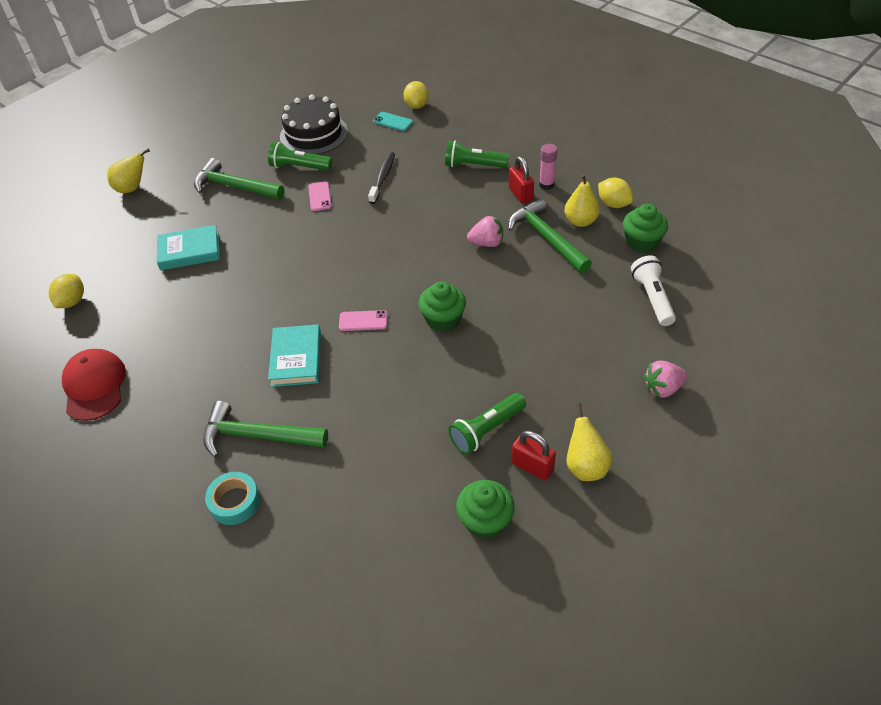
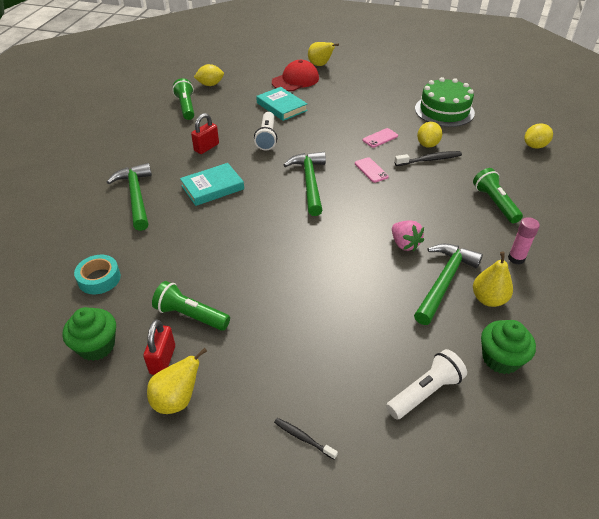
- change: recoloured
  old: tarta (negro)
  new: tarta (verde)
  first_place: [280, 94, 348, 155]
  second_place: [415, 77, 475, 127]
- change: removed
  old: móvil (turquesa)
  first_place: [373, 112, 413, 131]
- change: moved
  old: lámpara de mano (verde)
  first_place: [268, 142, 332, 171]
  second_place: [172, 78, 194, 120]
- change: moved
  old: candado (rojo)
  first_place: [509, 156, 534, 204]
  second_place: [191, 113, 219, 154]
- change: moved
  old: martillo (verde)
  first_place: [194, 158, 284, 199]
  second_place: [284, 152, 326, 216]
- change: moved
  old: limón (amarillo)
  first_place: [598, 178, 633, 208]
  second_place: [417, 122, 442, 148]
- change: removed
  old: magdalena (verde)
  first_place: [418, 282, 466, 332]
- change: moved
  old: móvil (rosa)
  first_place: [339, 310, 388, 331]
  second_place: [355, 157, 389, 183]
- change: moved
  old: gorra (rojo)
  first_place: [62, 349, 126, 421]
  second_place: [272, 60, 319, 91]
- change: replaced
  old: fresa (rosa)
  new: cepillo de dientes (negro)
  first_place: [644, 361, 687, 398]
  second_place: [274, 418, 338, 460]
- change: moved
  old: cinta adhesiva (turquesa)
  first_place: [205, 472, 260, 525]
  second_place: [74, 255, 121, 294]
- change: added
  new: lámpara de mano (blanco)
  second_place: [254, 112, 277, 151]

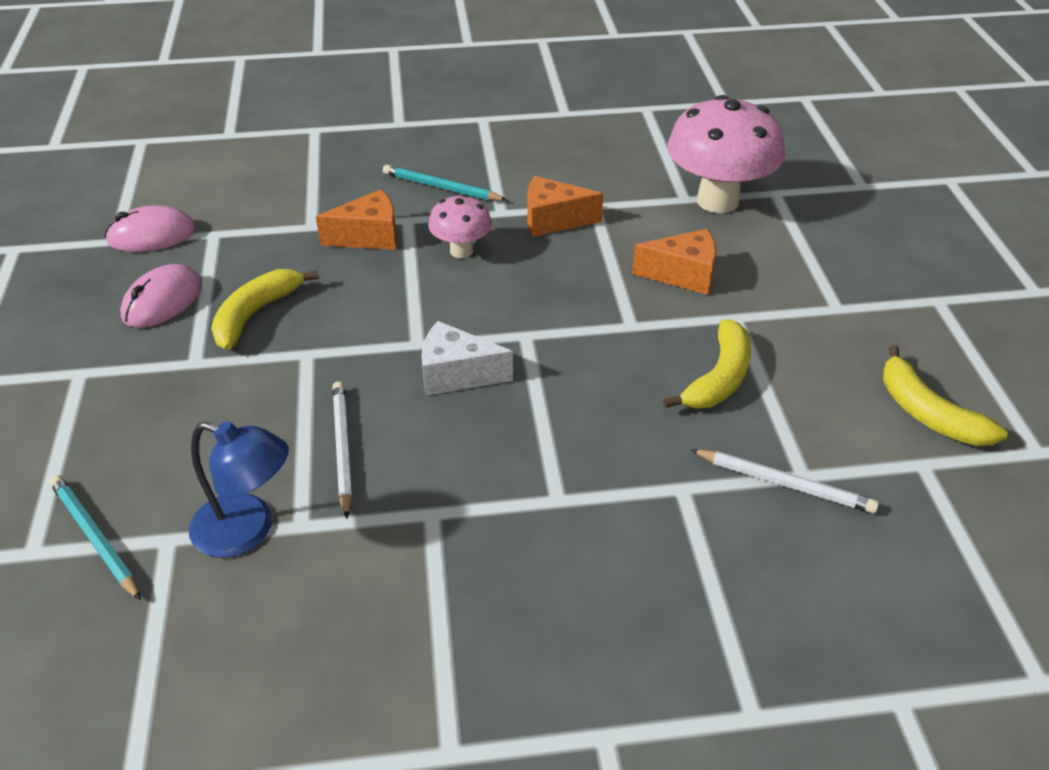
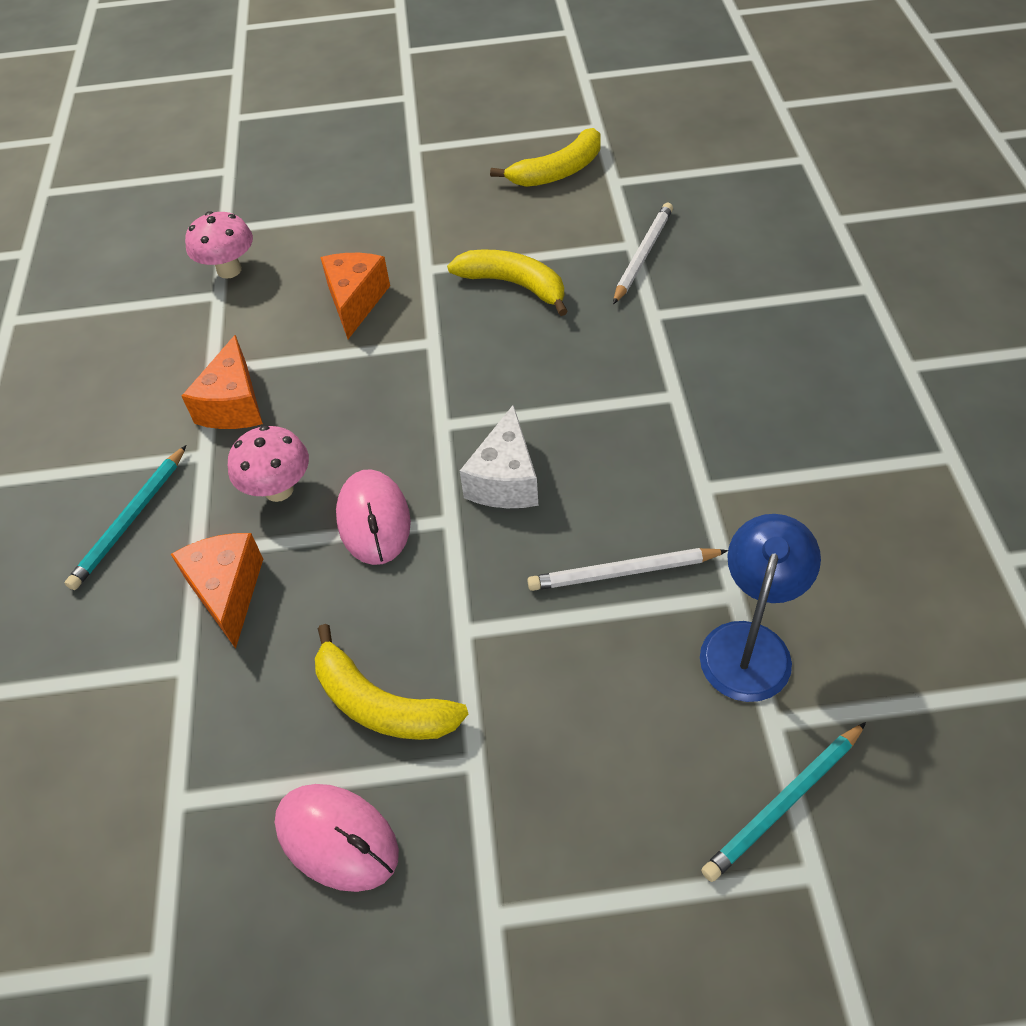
- change: resized
  old: seta (rosa)
  first_place: [667, 95, 785, 213]
  second_place: [185, 211, 253, 279]
  factor: 0.52
- change: moved
  old: ratón (rosa)
  first_place: [105, 205, 196, 252]
  second_place: [336, 469, 411, 565]

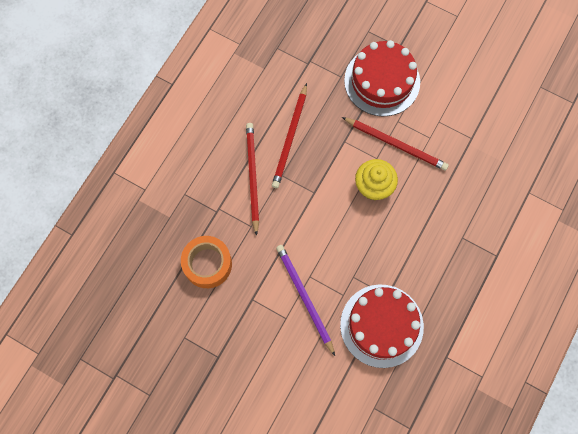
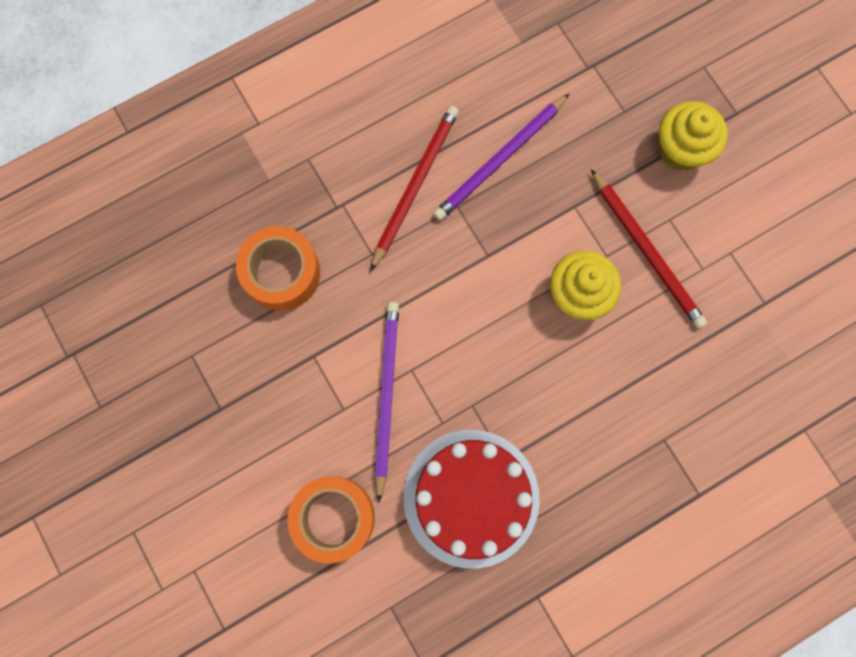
- change: replaced
  old: tarta (rojo)
  new: magdalena (amarillo)
  first_place: [344, 40, 420, 116]
  second_place: [659, 101, 728, 171]
- change: recoloured
  old: lápiz (rojo)
  new: lápiz (morado)
  first_place: [272, 83, 307, 188]
  second_place: [433, 93, 570, 221]
- change: added
  new: cinta adhesiva (naranja)
  second_place: [287, 476, 375, 564]

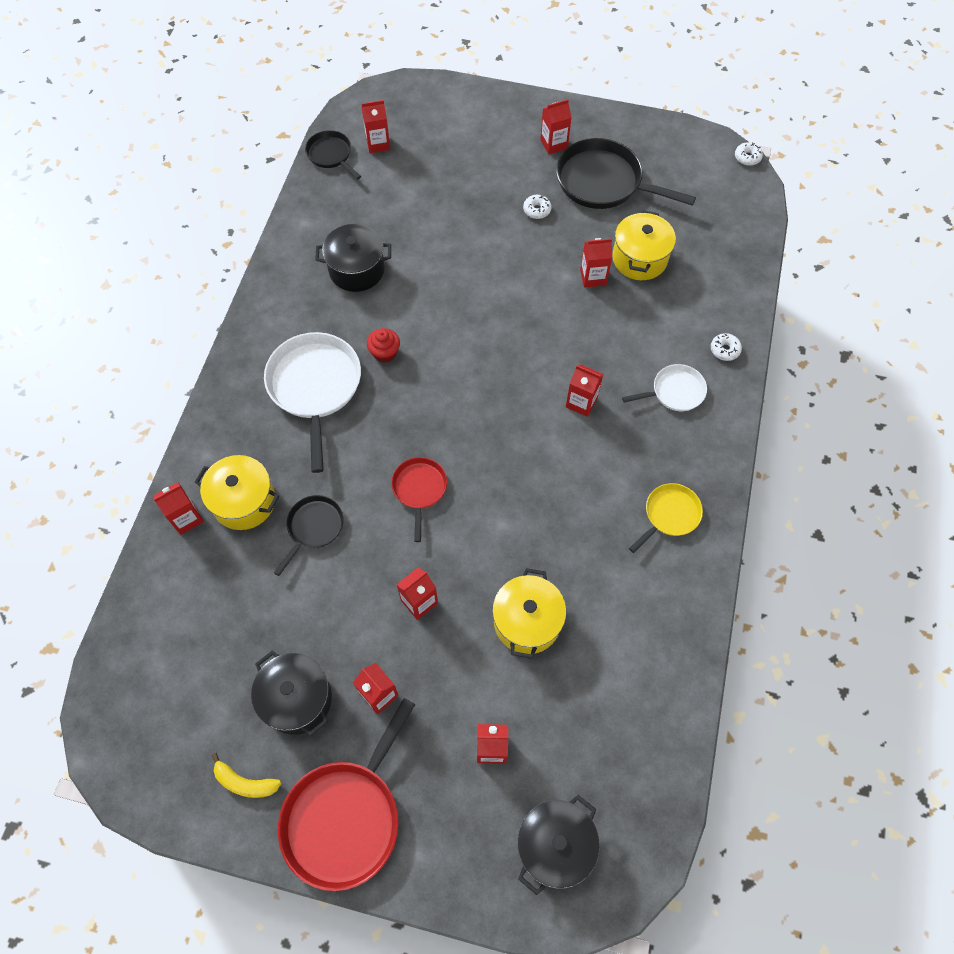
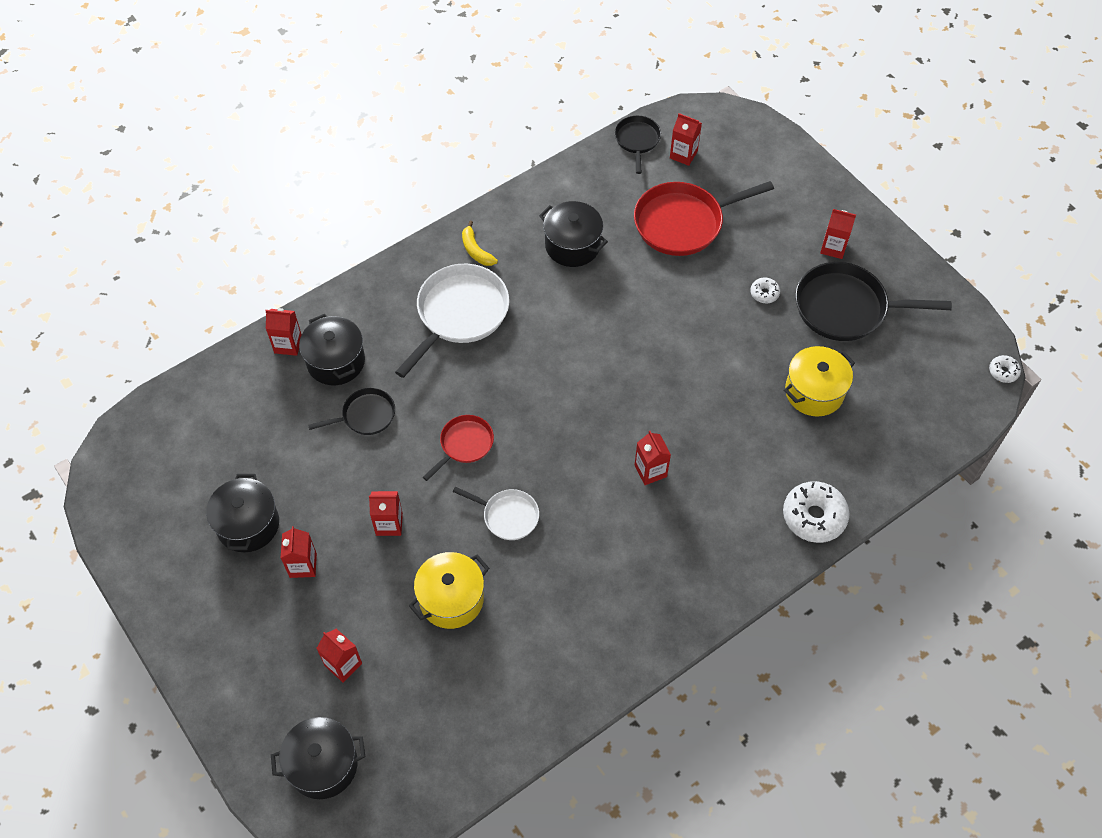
- change: turned
  old: sartén (negro)
  first_place: [556, 138, 696, 209]
  second_place: [795, 262, 952, 341]
  degrees: -60
- change: removed
  old: cartón de leche (rojo)
  first_place: [580, 238, 612, 288]
- change: removed
  old: magdalena (rojo)
  first_place: [367, 328, 400, 363]
- change: resized
  old: rosquilla (blanco)
  first_place: [711, 333, 742, 361]
  second_place: [783, 481, 850, 543]
  factor: 1.99
- change: moved
  old: sartén (blanco)
  first_place: [622, 364, 707, 411]
  second_place: [453, 487, 539, 540]
- change: recoloured
  old: olla (amarillo)
  new: olla (negro)
  first_place: [195, 455, 279, 530]
  second_place: [299, 314, 365, 385]
- change: removed
  old: sartén (amarillo)
  first_place: [629, 483, 703, 553]
- change: moved
  old: sartén (rojo)
  first_place: [278, 698, 415, 891]
  second_place: [634, 181, 774, 256]
- change: moved
  old: plátano (amarillo)
  first_place: [212, 753, 281, 798]
  second_place: [462, 221, 498, 266]

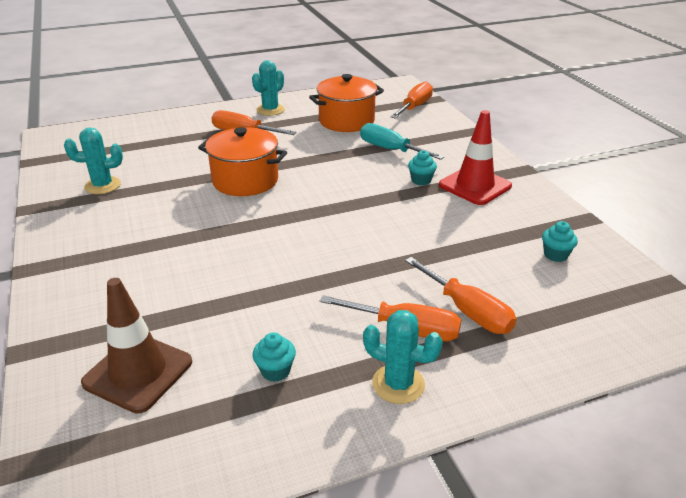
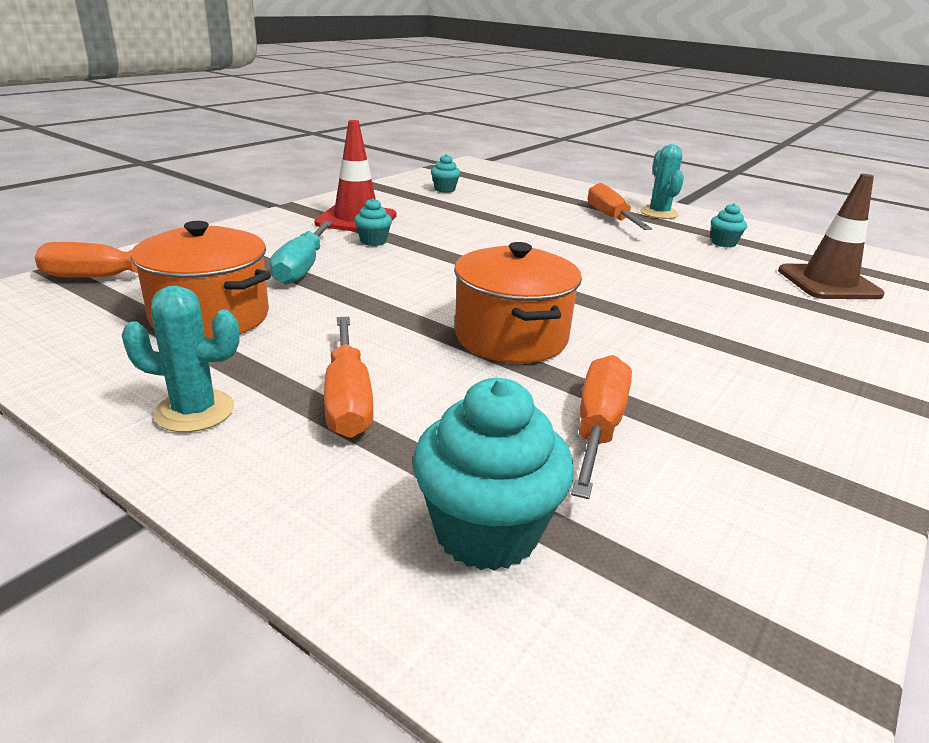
- change: removed
  old: cactus (turquesa)
  first_place: [64, 127, 123, 194]
- change: moved
  old: destornillador (naranja)
  first_place: [405, 257, 516, 334]
  second_place: [571, 355, 632, 499]
- change: added
  new: magdalena (turquesa)
  second_place: [413, 378, 574, 571]

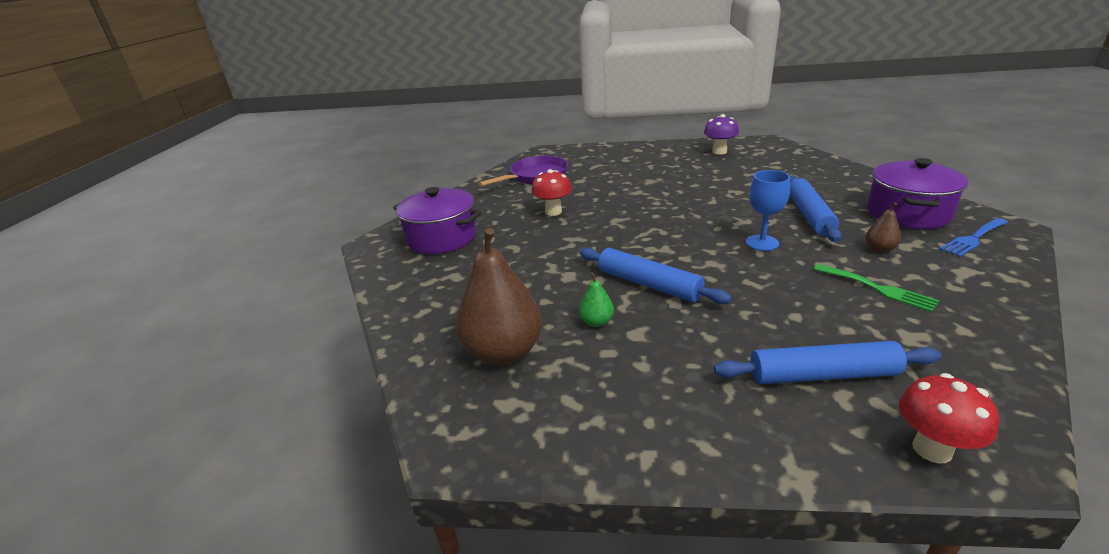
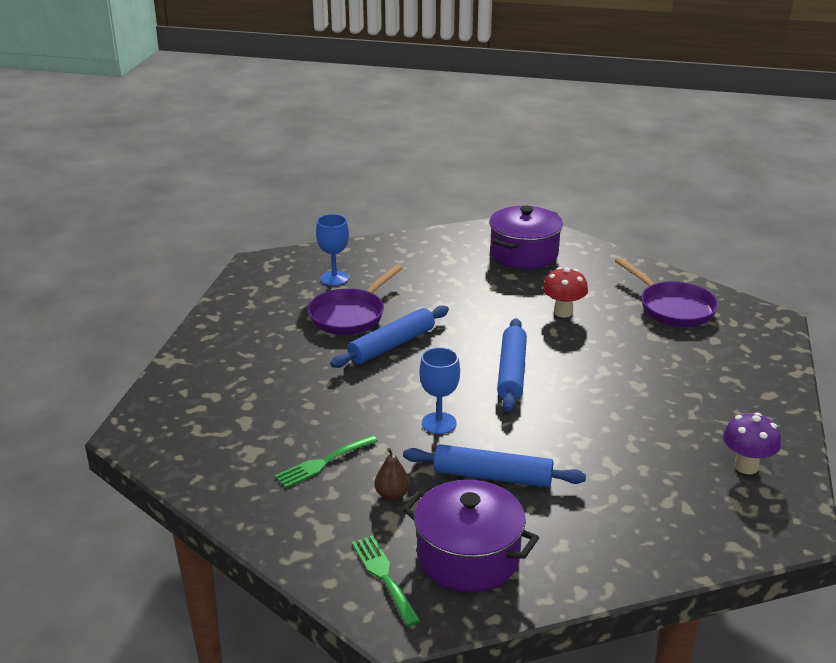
- change: recoloured
  old: tenedor (azul)
  new: tenedor (verde)
  first_place: [939, 218, 1008, 257]
  second_place: [352, 535, 420, 626]
- change: replaced
  old: pera (marrón)
  new: copa (azul)
  first_place: [456, 228, 542, 365]
  second_place: [316, 214, 349, 286]
- change: replaced
  old: pera (verde)
  new: sartén (morado)
  first_place: [579, 272, 614, 327]
  second_place: [307, 264, 403, 335]
- change: moved
  old: rodillo (azul)
  first_place: [714, 341, 941, 384]
  second_place: [497, 318, 527, 412]
- change: removed
  old: seta (rojo)
  first_place: [899, 373, 999, 464]

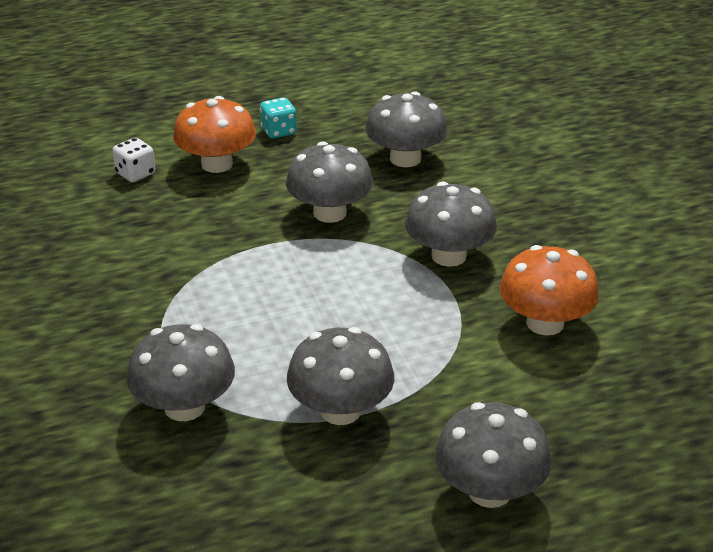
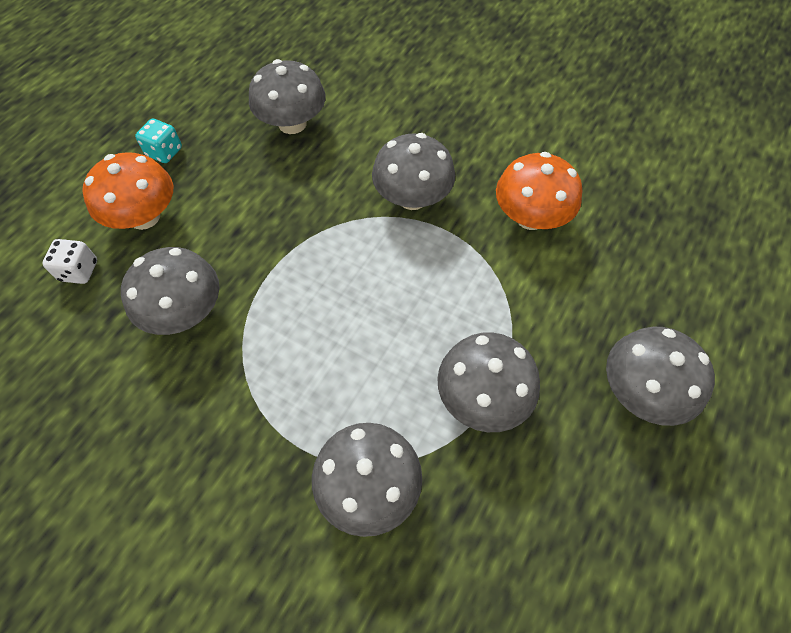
- change: moved
  old: seta (gris)
  first_place: [286, 141, 373, 223]
  second_place: [121, 247, 219, 335]

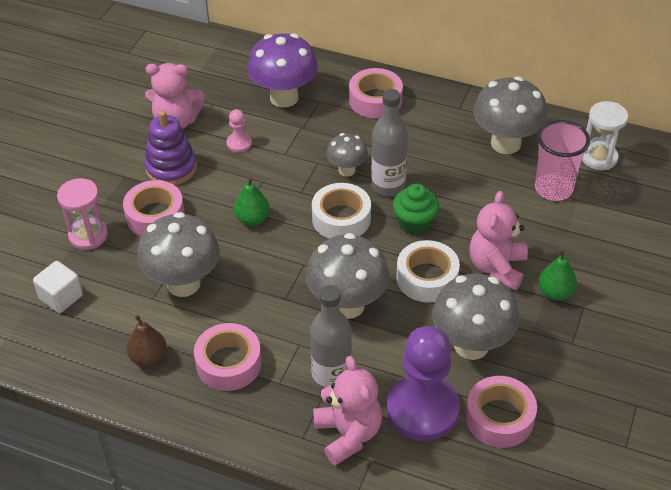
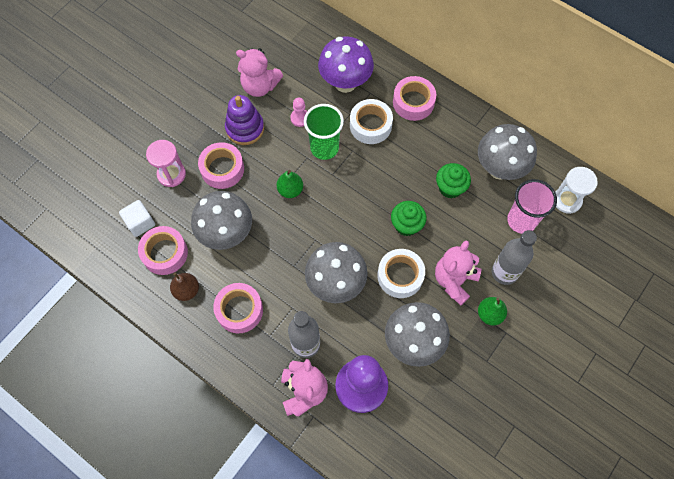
- change: moved
  old: botella (gris)
  first_place: [371, 89, 408, 196]
  second_place: [492, 230, 537, 285]
- change: removed
  old: seta (gris)
  first_place: [326, 133, 368, 176]
- change: moved
  old: cinta adhesiva (blanco)
  first_place: [312, 183, 371, 239]
  second_place: [350, 99, 393, 144]
- change: moved
  old: cinta adhesiva (rosa)
  first_place: [466, 376, 537, 448]
  second_place: [138, 226, 188, 275]
- change: added
  new: vaso (verde)
  second_place: [304, 104, 344, 160]
- change: added
  new: magdalena (verde)
  second_place: [436, 163, 471, 198]

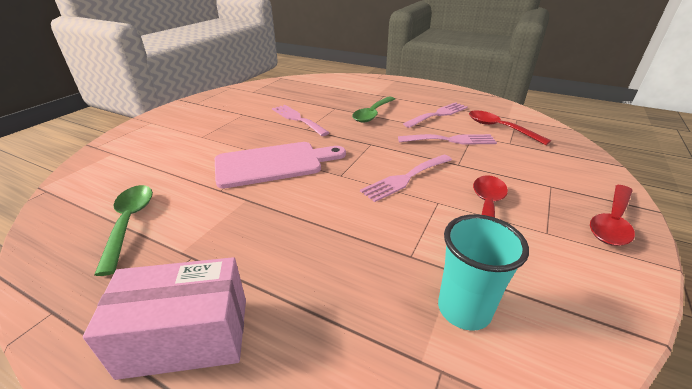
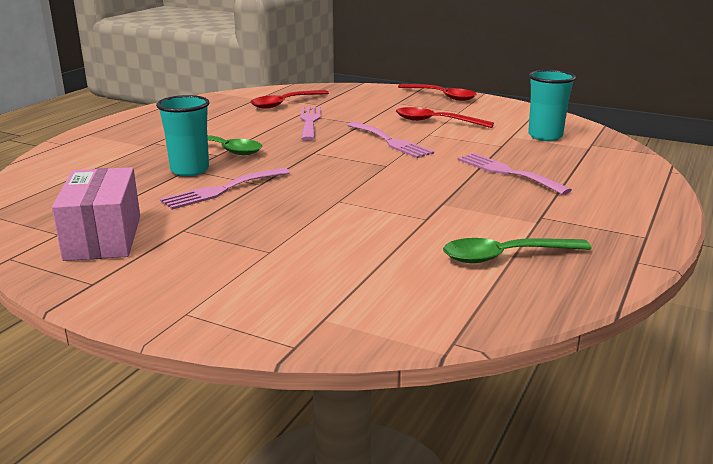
- change: moved
  old: tenedor (rosa)
  first_place: [403, 102, 468, 128]
  second_place: [457, 153, 572, 195]
- change: removed
  old: tabla de cortar (rosa)
  first_place: [215, 142, 346, 189]
- change: moved
  old: caja (rosa)
  first_place: [83, 257, 246, 380]
  second_place: [52, 167, 140, 261]
- change: added
  new: vaso (turquesa)
  second_place: [156, 95, 210, 176]

